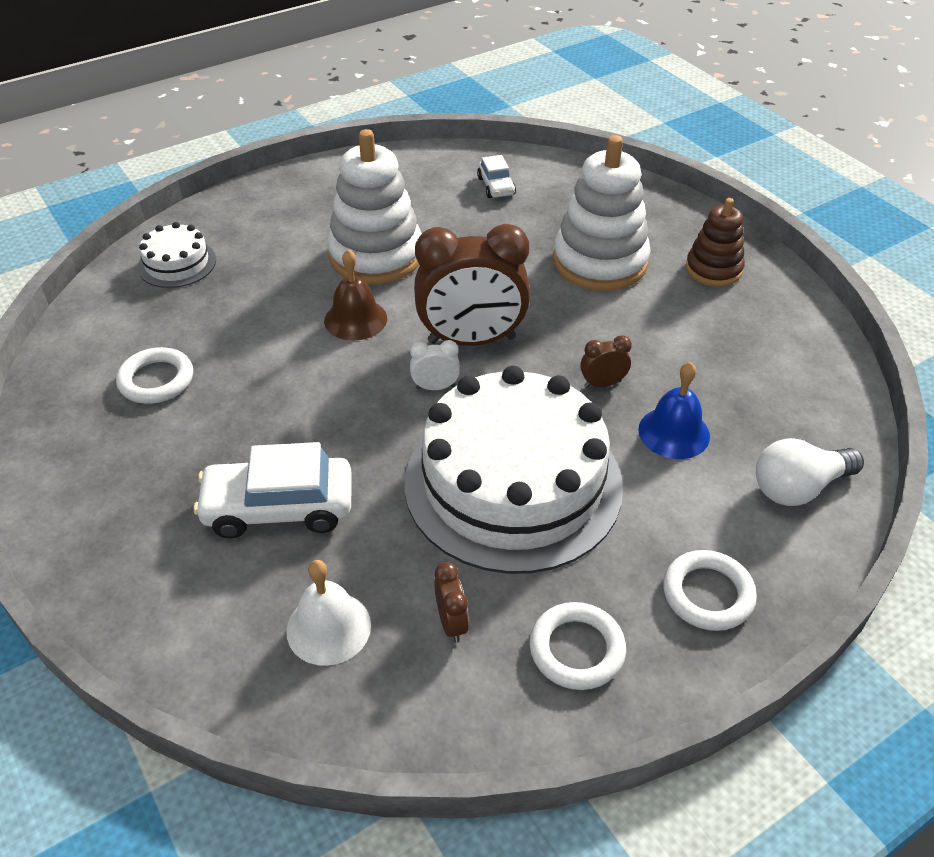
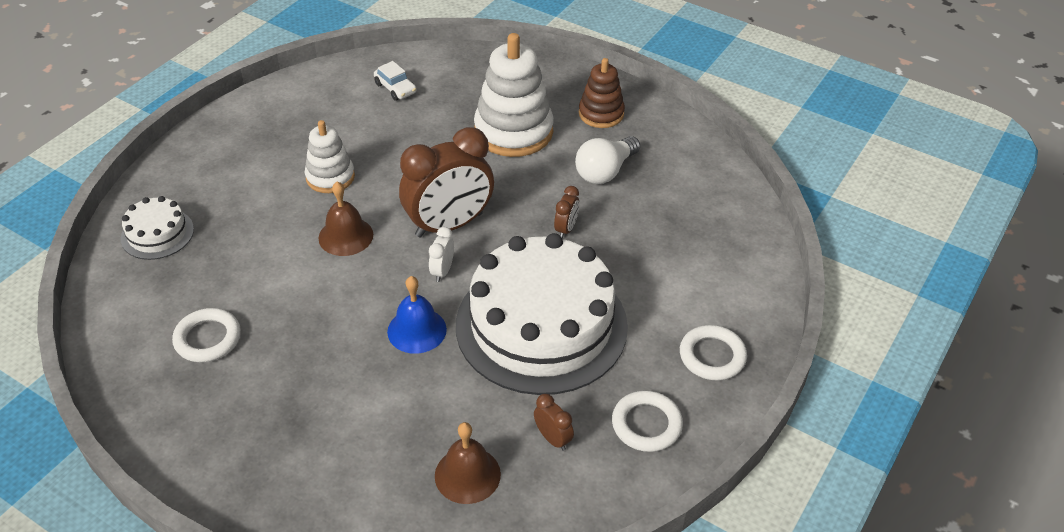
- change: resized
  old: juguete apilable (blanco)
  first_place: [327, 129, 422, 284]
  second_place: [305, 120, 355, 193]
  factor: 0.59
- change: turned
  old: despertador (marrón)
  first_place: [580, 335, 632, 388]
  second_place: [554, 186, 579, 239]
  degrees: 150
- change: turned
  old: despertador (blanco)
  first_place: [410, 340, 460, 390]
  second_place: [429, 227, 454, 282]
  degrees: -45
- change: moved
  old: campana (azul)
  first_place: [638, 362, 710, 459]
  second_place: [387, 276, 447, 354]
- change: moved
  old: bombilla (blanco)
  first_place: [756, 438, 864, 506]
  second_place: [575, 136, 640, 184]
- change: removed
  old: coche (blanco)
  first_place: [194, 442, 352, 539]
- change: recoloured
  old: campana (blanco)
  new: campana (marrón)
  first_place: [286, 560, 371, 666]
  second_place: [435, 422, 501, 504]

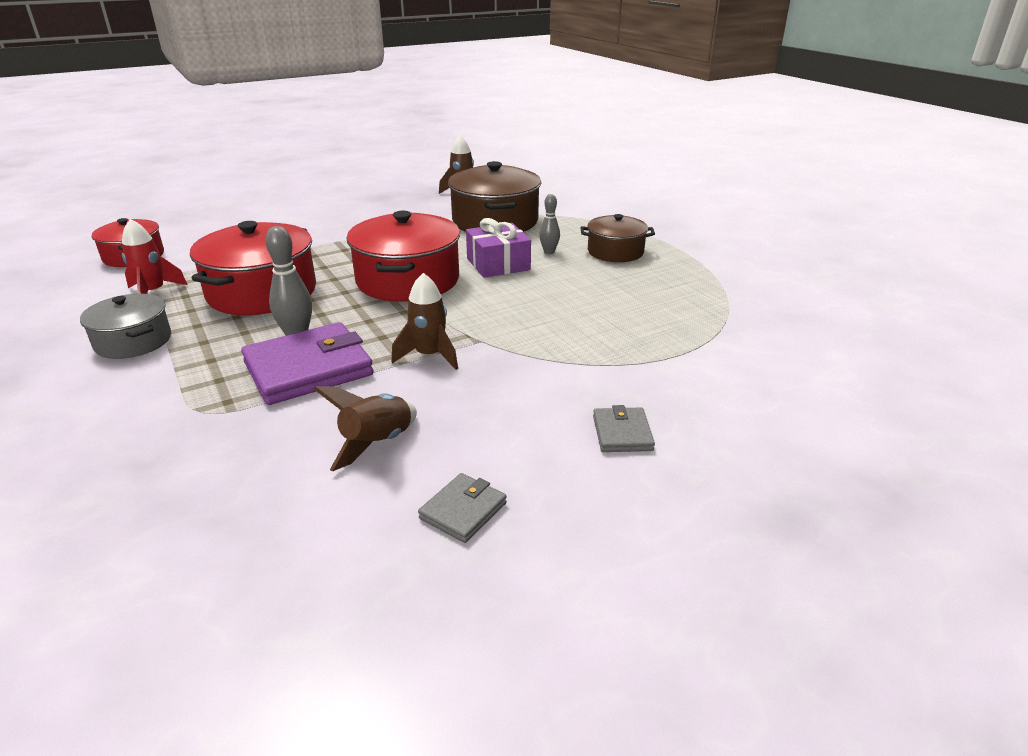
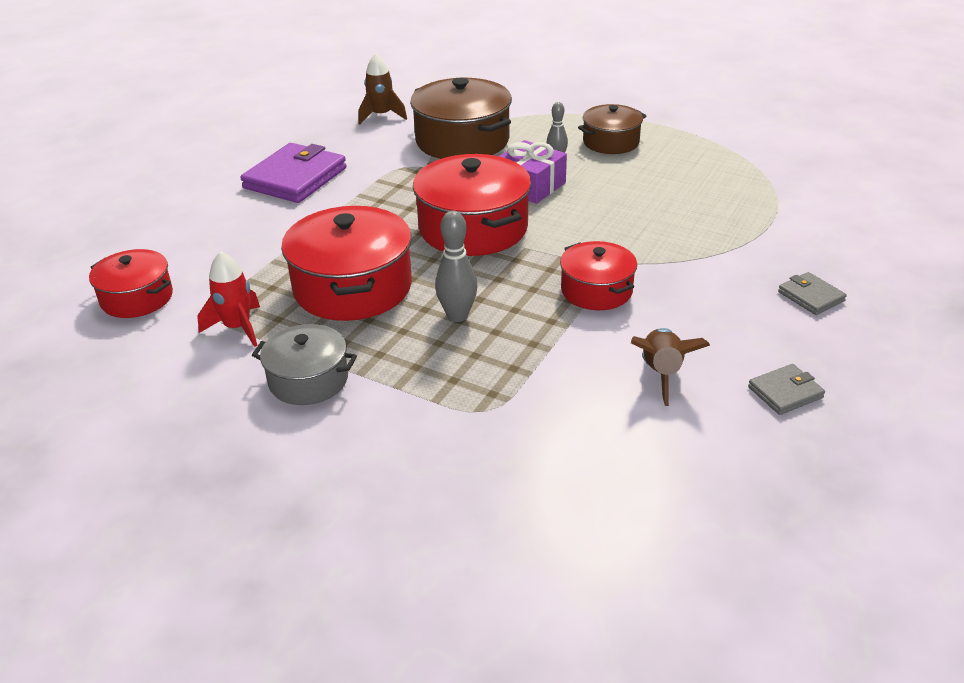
- change: replaced
  old: cohete (marrón)
  new: olla (rojo)
  first_place: [391, 273, 458, 370]
  second_place: [560, 241, 637, 310]
- change: moved
  old: cartera (morado)
  first_place: [241, 322, 374, 405]
  second_place: [240, 143, 346, 203]
- change: turned
  old: cartera (gris)
  first_place: [418, 473, 507, 543]
  second_place: [748, 364, 825, 415]
  degrees: 60

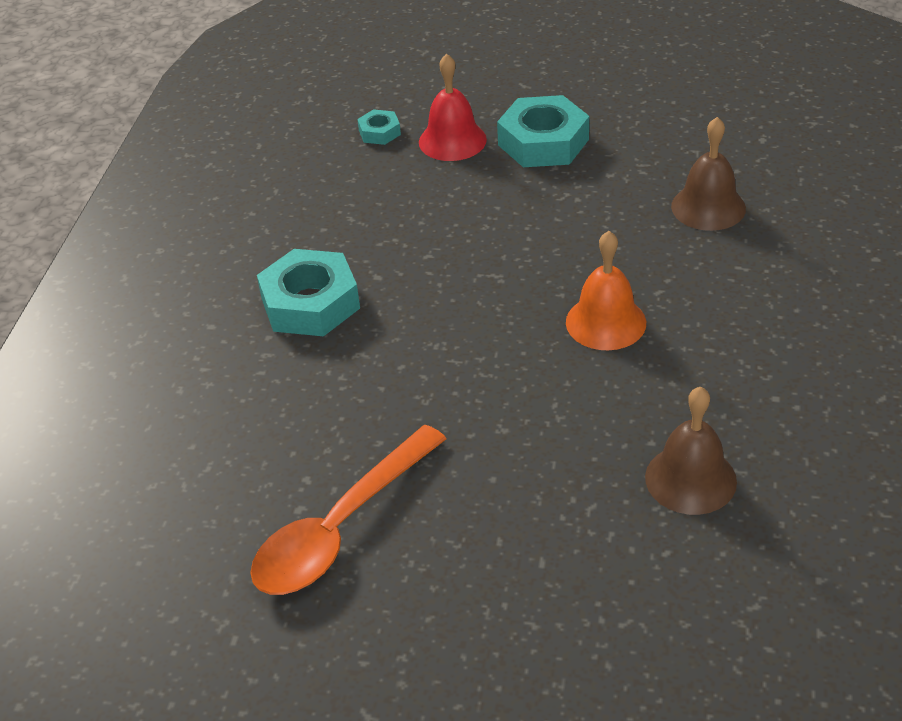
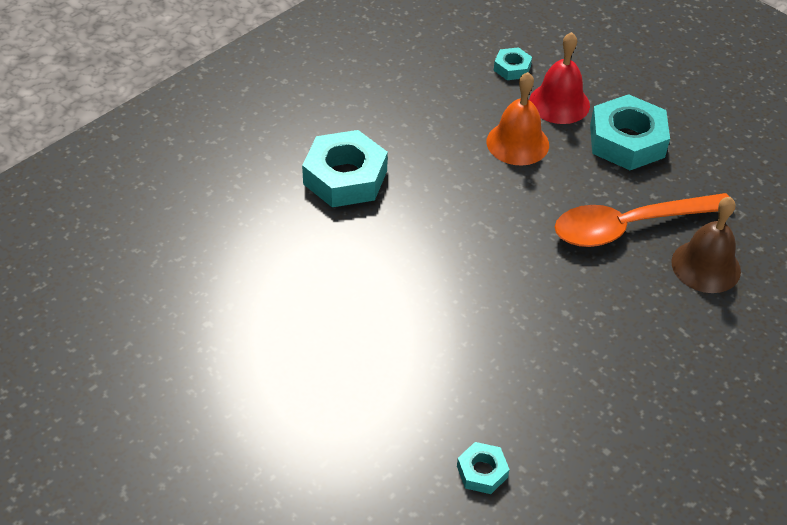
- change: moved
  old: campana (naranja)
  first_place: [566, 231, 646, 350]
  second_place: [487, 72, 549, 165]
- change: replaced
  old: campana (marrón)
  new: tuerca (turquesa)
  first_place: [645, 386, 737, 515]
  second_place: [457, 442, 509, 494]
- change: moved
  old: cuchara (naranja)
  first_place: [250, 425, 446, 595]
  second_place: [555, 193, 729, 247]

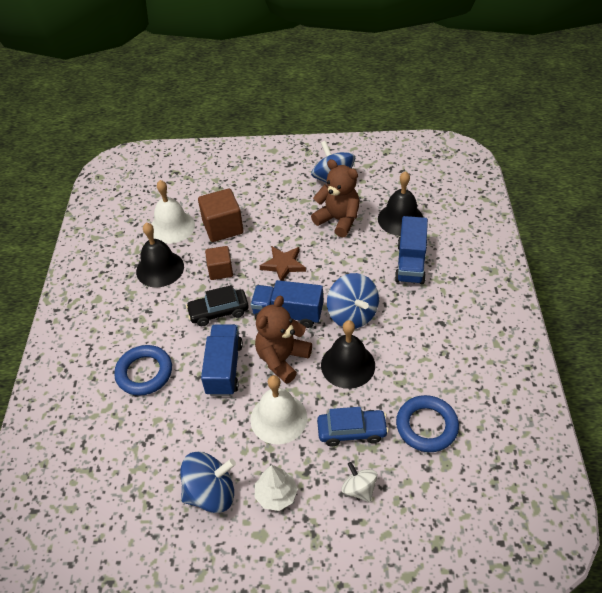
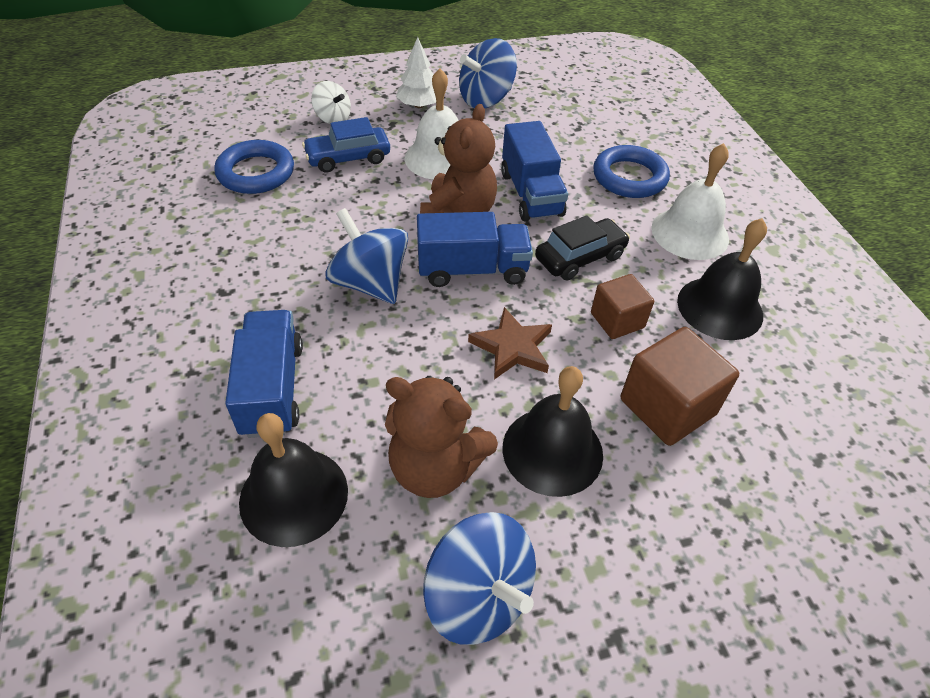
- change: moved
  old: campana (blanco)
  first_place: [151, 180, 195, 244]
  second_place: [651, 143, 729, 260]
- change: moved
  old: campana (negro)
  first_place: [321, 320, 375, 389]
  second_place: [503, 366, 603, 497]

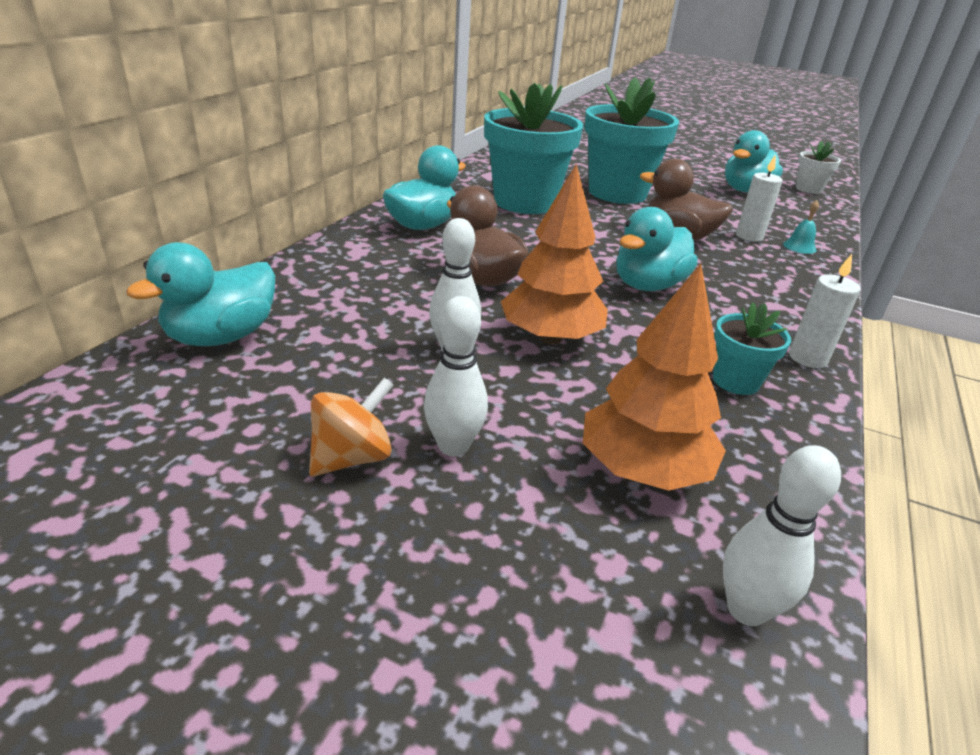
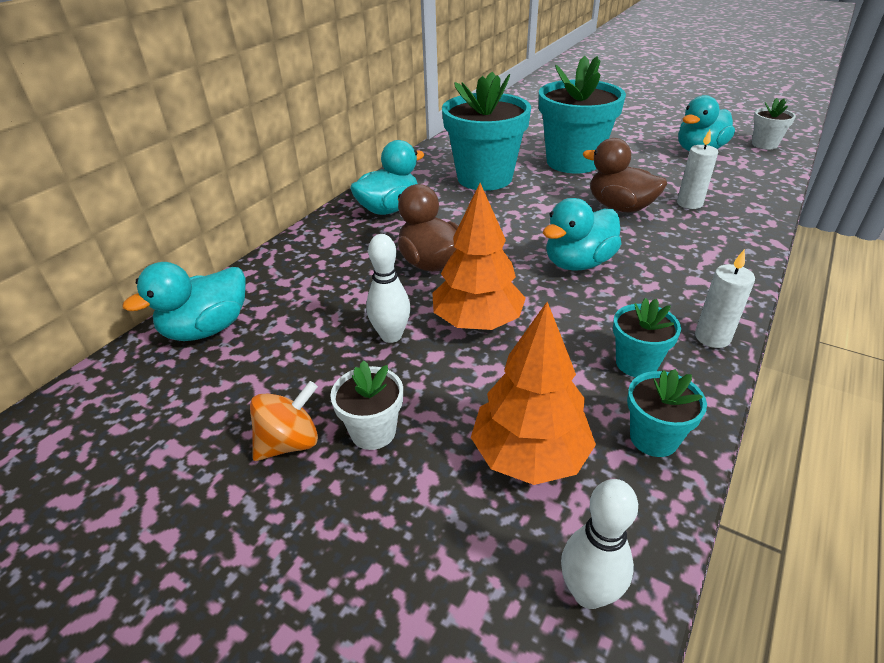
- change: removed
  old: campana (turquesa)
  first_place: [783, 200, 819, 254]
- change: replaced
  old: bolo (blanco)
  new: maceta (blanco)
  first_place: [424, 296, 488, 456]
  second_place: [330, 360, 403, 450]
- change: added
  new: maceta (turquesa)
  second_place: [627, 369, 707, 457]

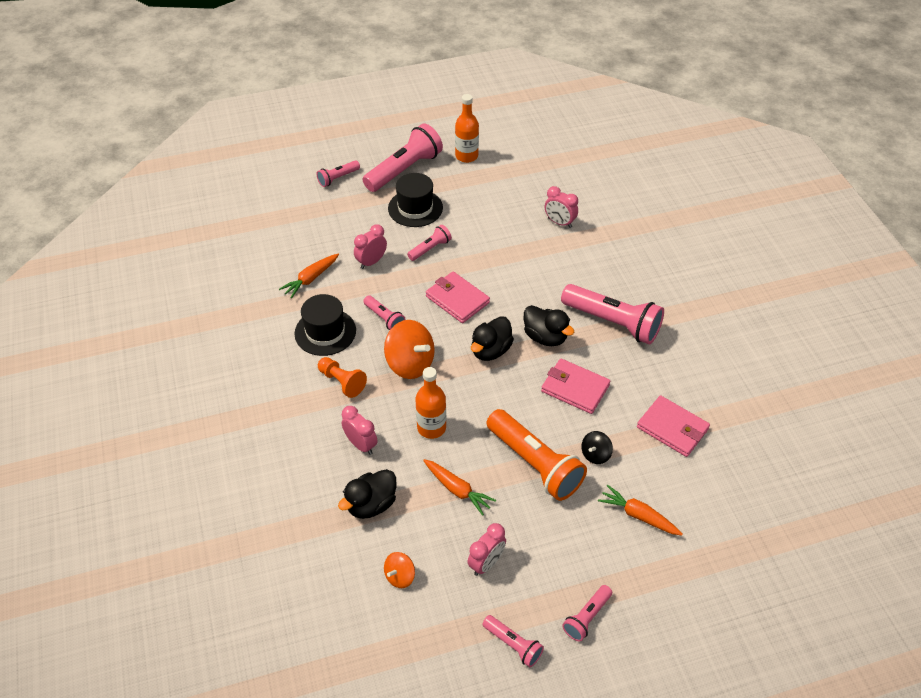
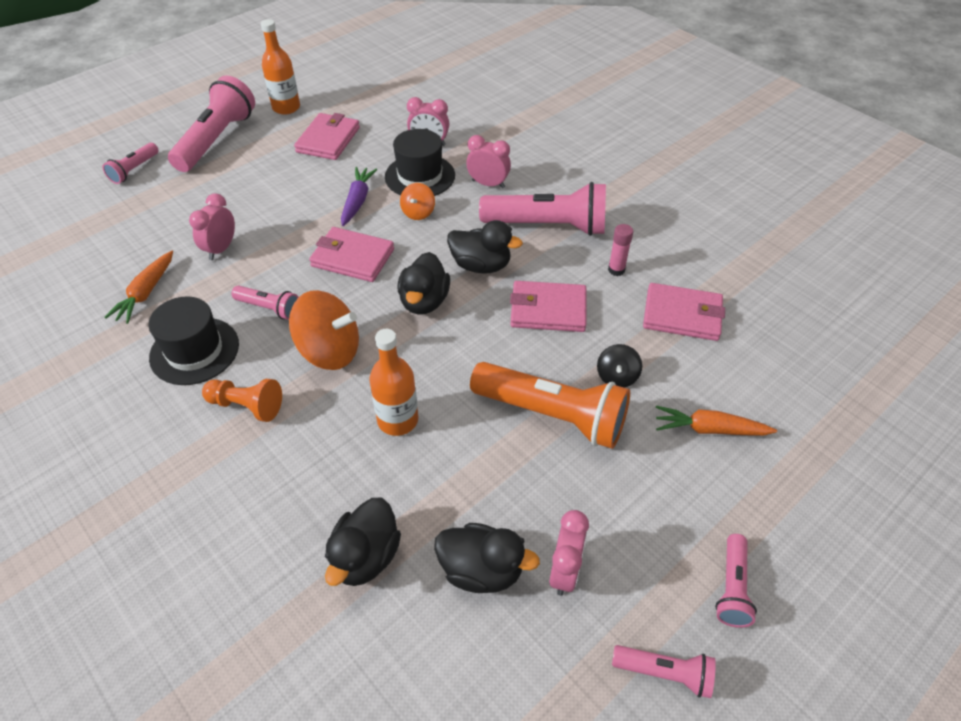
- change: moved
  old: sombrero (negro)
  first_place: [388, 173, 443, 227]
  second_place: [385, 129, 455, 196]
- change: removed
  old: lámpara de mano (rosa)
  first_place: [407, 225, 452, 261]
- change: moved
  old: despertador (rosa)
  first_place: [341, 406, 378, 455]
  second_place: [466, 135, 511, 188]
- change: removed
  old: zanahoria (naranja)
  first_place: [423, 459, 496, 516]
- change: moved
  old: peonza (naranja)
  first_place: [384, 552, 415, 588]
  second_place: [400, 183, 435, 220]
- change: added
  new: cartera (rosa)
  second_place: [294, 113, 360, 160]
- change: added
  new: zanahoria (morado)
  second_place: [341, 167, 377, 226]
- change: added
  new: barra de pegamento (rosa)
  second_place: [608, 224, 633, 276]
- change: added
  new: pato (negro)
  second_place: [434, 523, 540, 593]

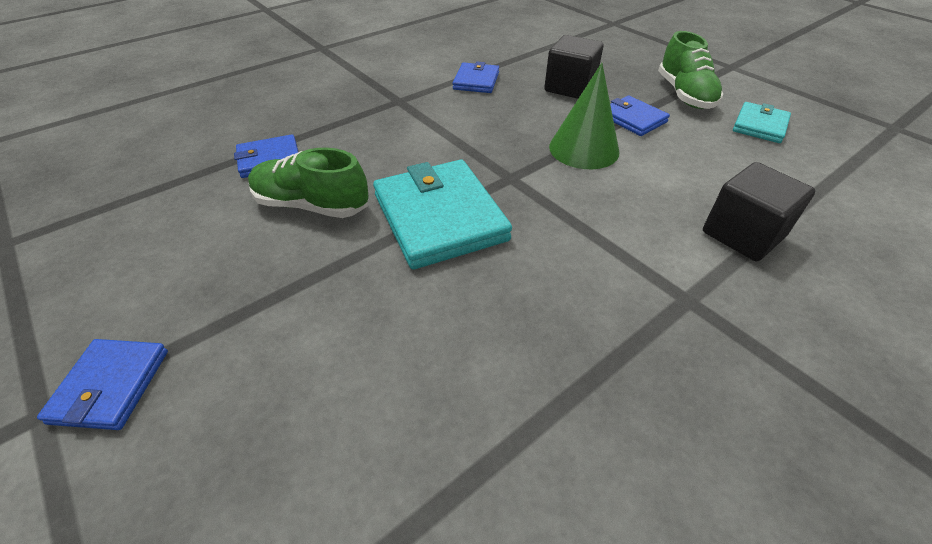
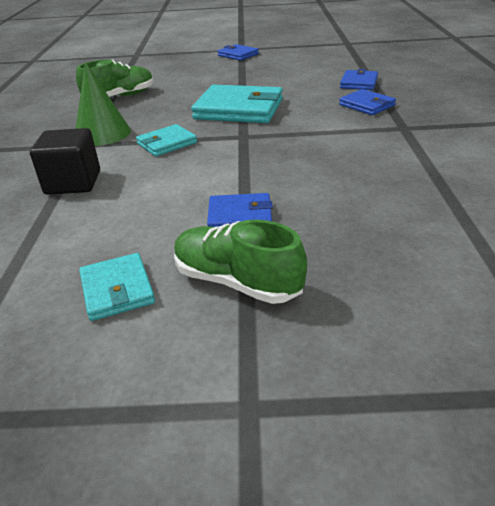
- change: removed
  old: cubo (negro)
  first_place: [544, 35, 603, 99]
- change: moved
  old: cartera (azul)
  first_place: [453, 62, 499, 93]
  second_place: [339, 89, 396, 115]
- change: moved
  old: cono (verde)
  first_place: [549, 63, 619, 169]
  second_place: [75, 62, 131, 146]
- change: moved
  old: zapato (verde)
  first_place: [248, 148, 369, 218]
  second_place: [76, 59, 154, 97]
- change: added
  new: cartera (turquesa)
  second_place: [136, 124, 197, 156]

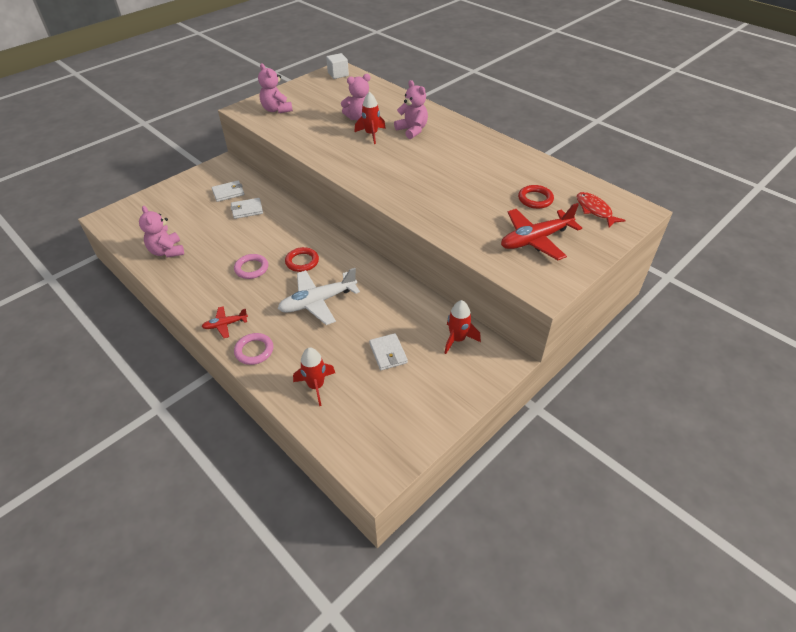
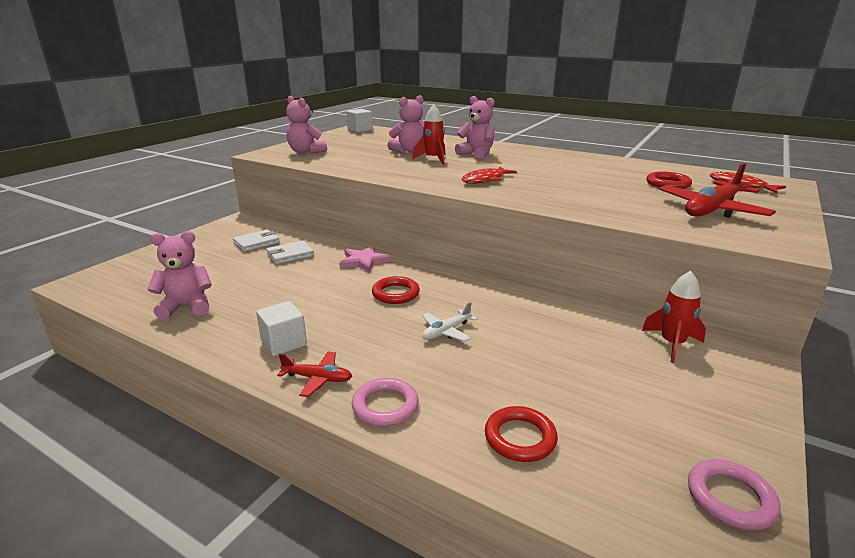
- change: turned
  old: osito (rosa)
  first_place: [139, 206, 184, 257]
  second_place: [147, 231, 212, 319]
  degrees: 120
- change: moved
  old: anillo (rosa)
  first_place: [234, 254, 268, 279]
  second_place: [688, 459, 780, 531]
- change: resized
  old: avión (blanco)
  first_place: [278, 268, 360, 325]
  second_place: [422, 302, 478, 342]
  factor: 0.53
- change: turned
  old: avión (rojo)
  first_place: [202, 306, 248, 338]
  second_place: [277, 352, 352, 397]
  degrees: -135
- change: removed
  old: cartera (blanco)
  first_place: [369, 333, 408, 370]
- change: replaced
  old: cohete (rojo)
  new: anillo (rojo)
  first_place: [293, 348, 335, 406]
  second_place: [485, 406, 558, 462]
- change: added
  new: pez (rojo)
  second_place: [462, 167, 517, 184]
- change: added
  new: estrella (rosa)
  second_place: [339, 245, 391, 272]
- change: added
  new: cubo (blanco)
  second_place: [256, 301, 307, 356]

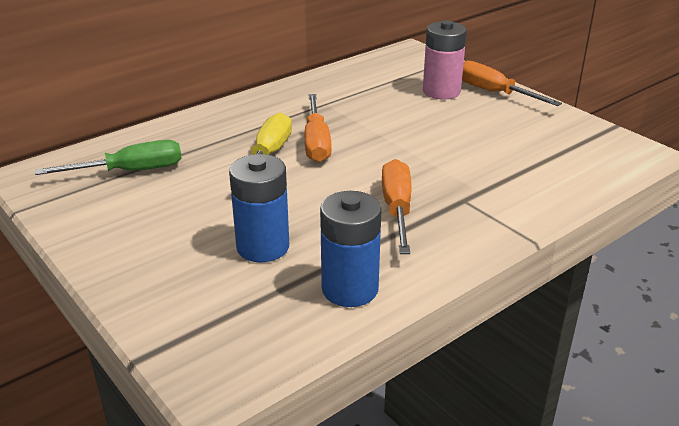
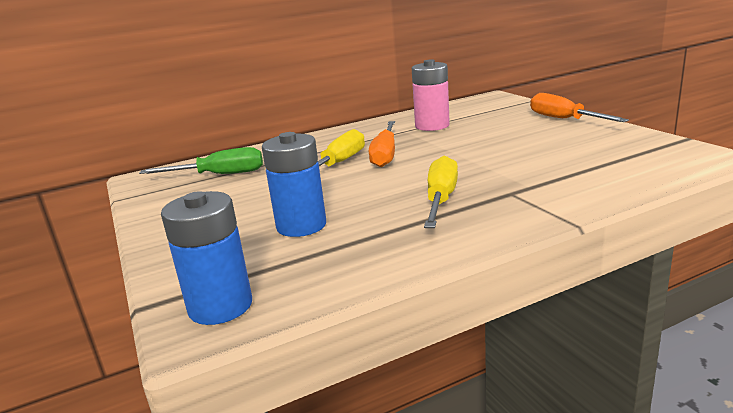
- change: moved
  old: pila (rosa)
  first_place: [423, 20, 467, 99]
  second_place: [412, 60, 450, 131]
- change: recoloured
  old: destornillador (naranja)
  new: destornillador (amarillo)
  first_place: [382, 159, 412, 254]
  second_place: [424, 156, 458, 228]
- change: moved
  old: pila (azul)
  first_place: [320, 191, 382, 307]
  second_place: [161, 191, 252, 325]

